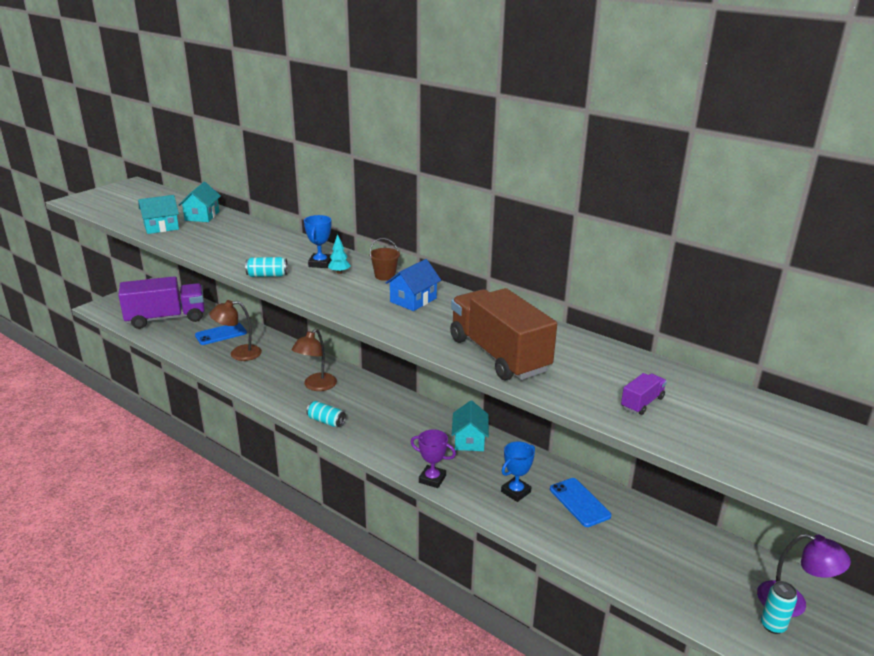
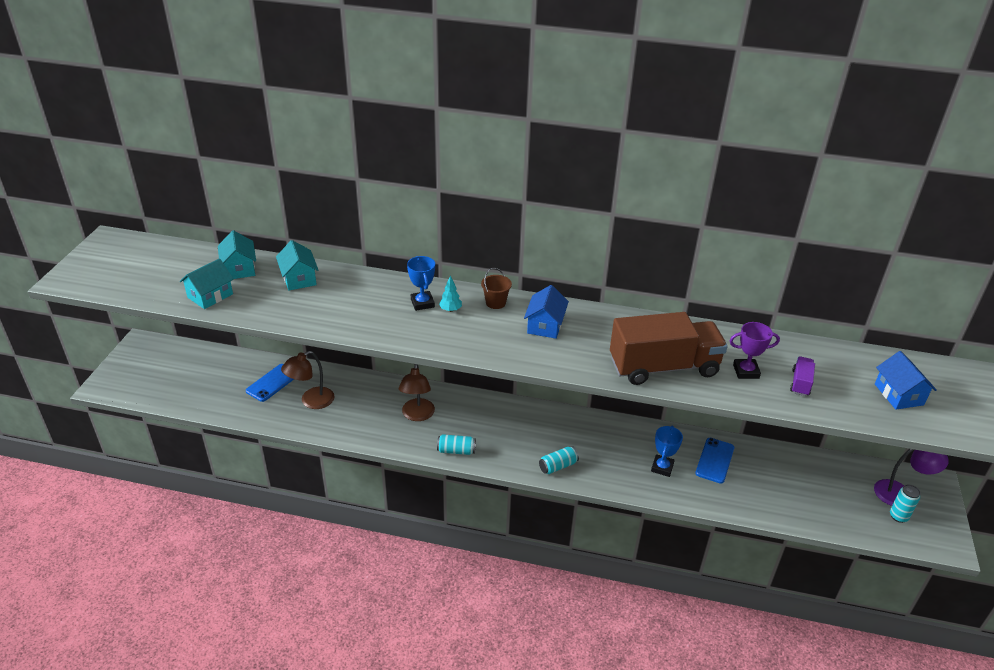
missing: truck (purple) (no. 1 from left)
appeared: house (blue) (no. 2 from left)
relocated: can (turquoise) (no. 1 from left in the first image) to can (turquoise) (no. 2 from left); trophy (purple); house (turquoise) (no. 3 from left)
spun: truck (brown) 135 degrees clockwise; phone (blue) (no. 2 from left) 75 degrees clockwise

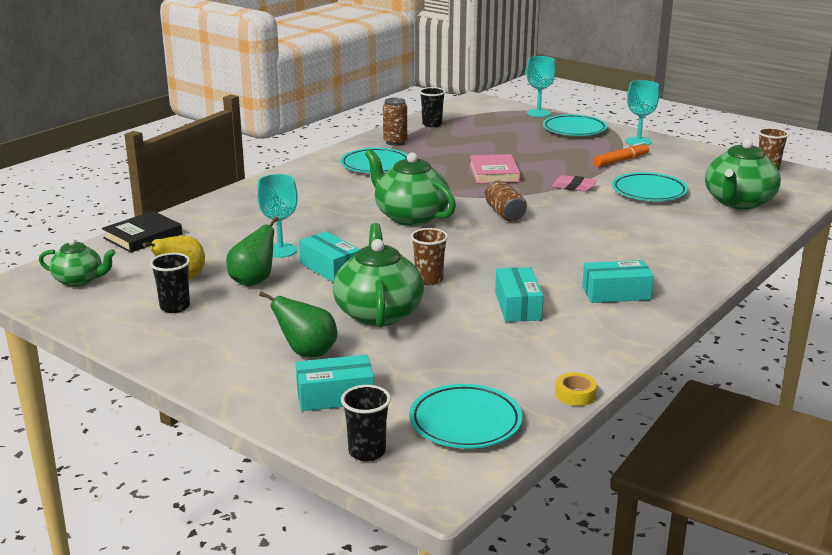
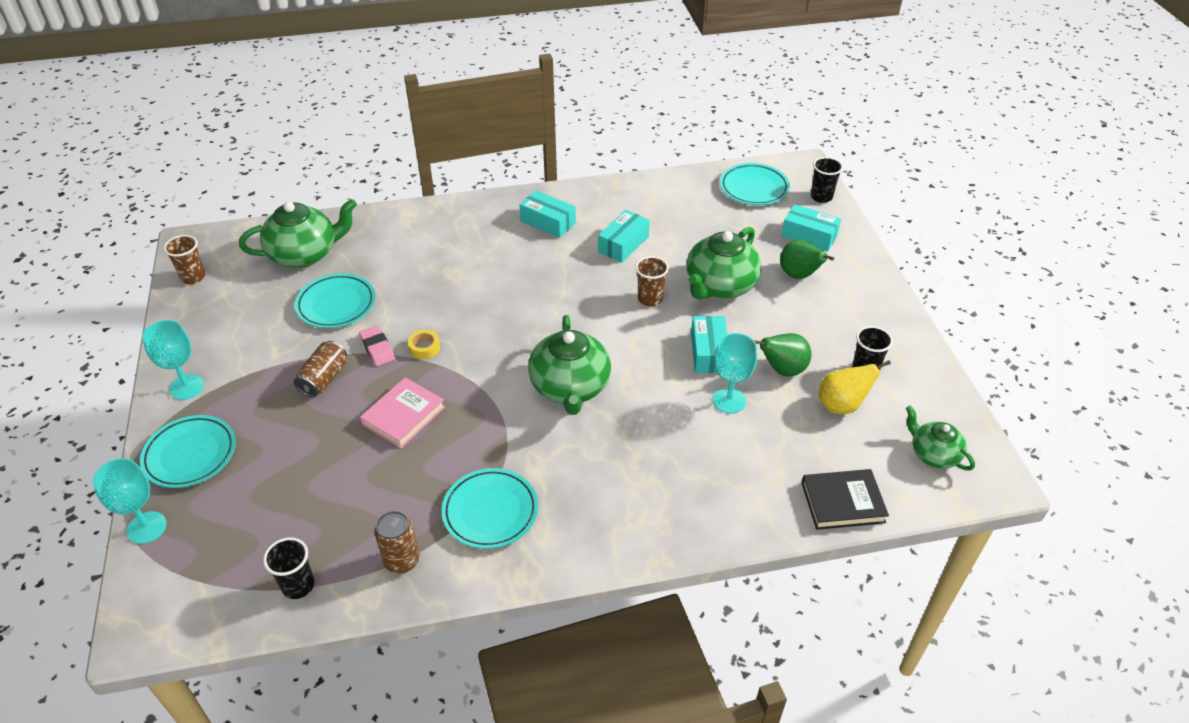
missing: marker (orange)
relocated: can (brown) (no. 2 from left in the first image) to can (brown) (no. 1 from left); tape (yellow)

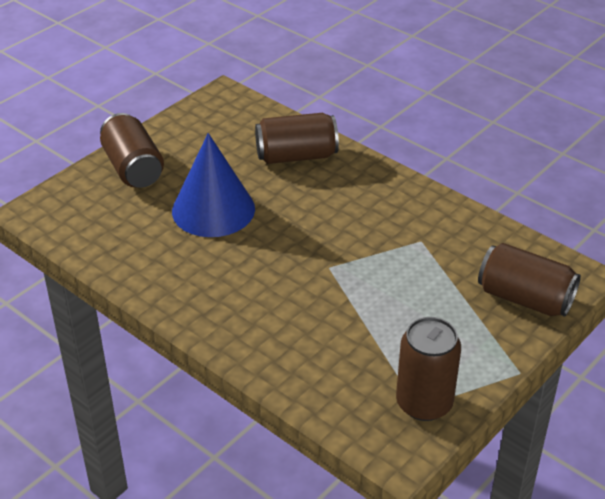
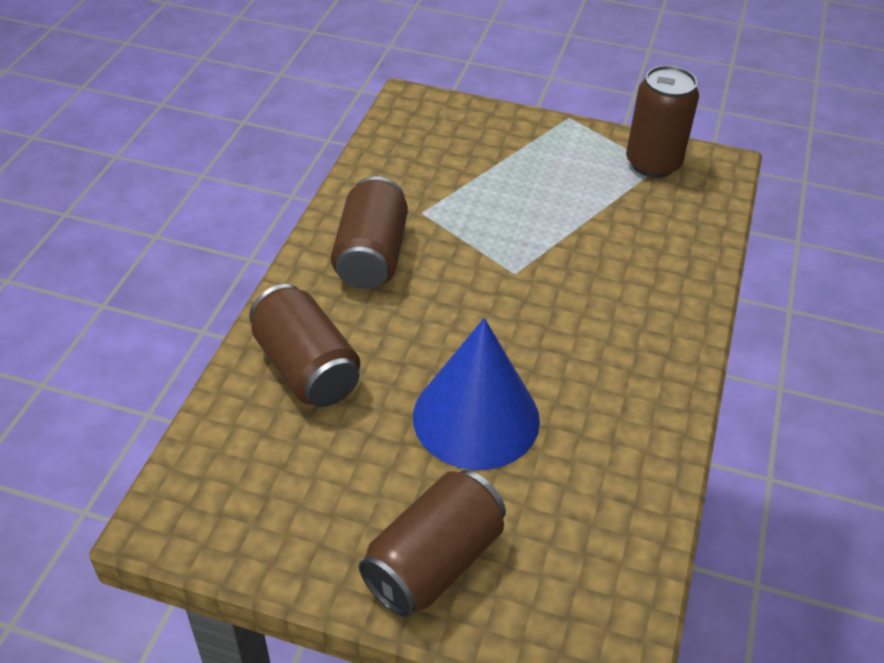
relocated: can (brown) (no. 4 from left in the first image) to can (brown) (no. 2 from left)

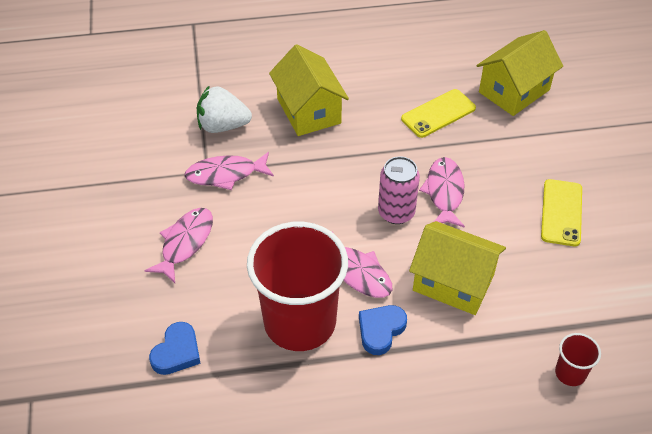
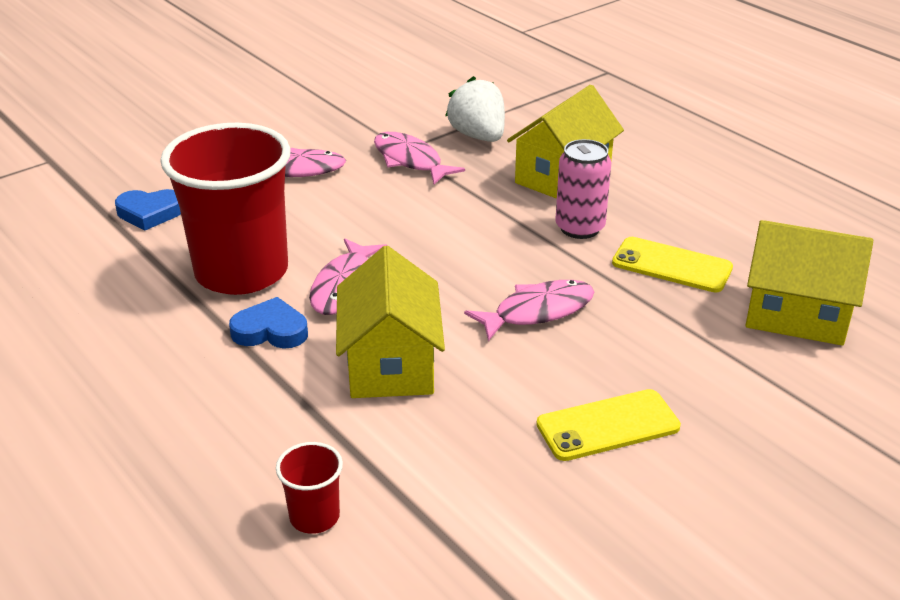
relocated: can (pink)

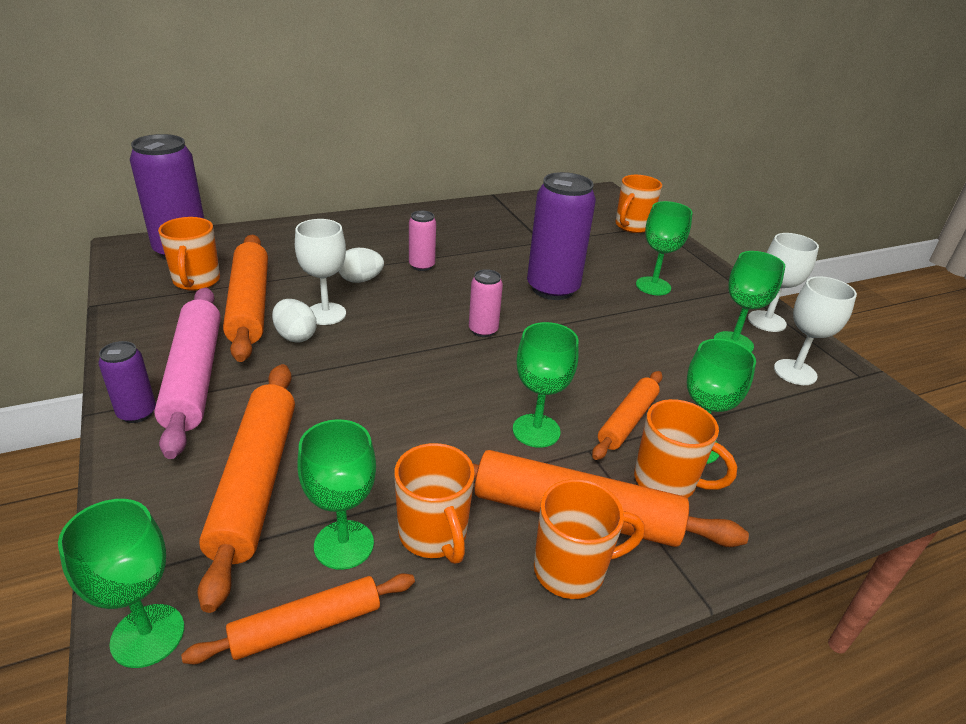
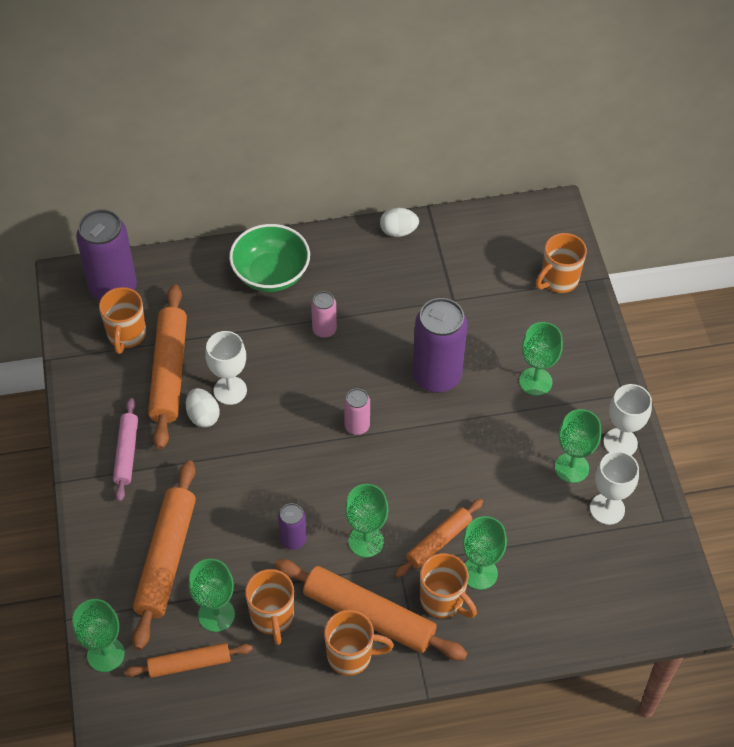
appeared: bowl (green)
relocated: can (purple) (no. 1 from left in the first image) to can (purple) (no. 2 from left); egg (white) (no. 2 from left)
size: rolling pin (pink) x0.59

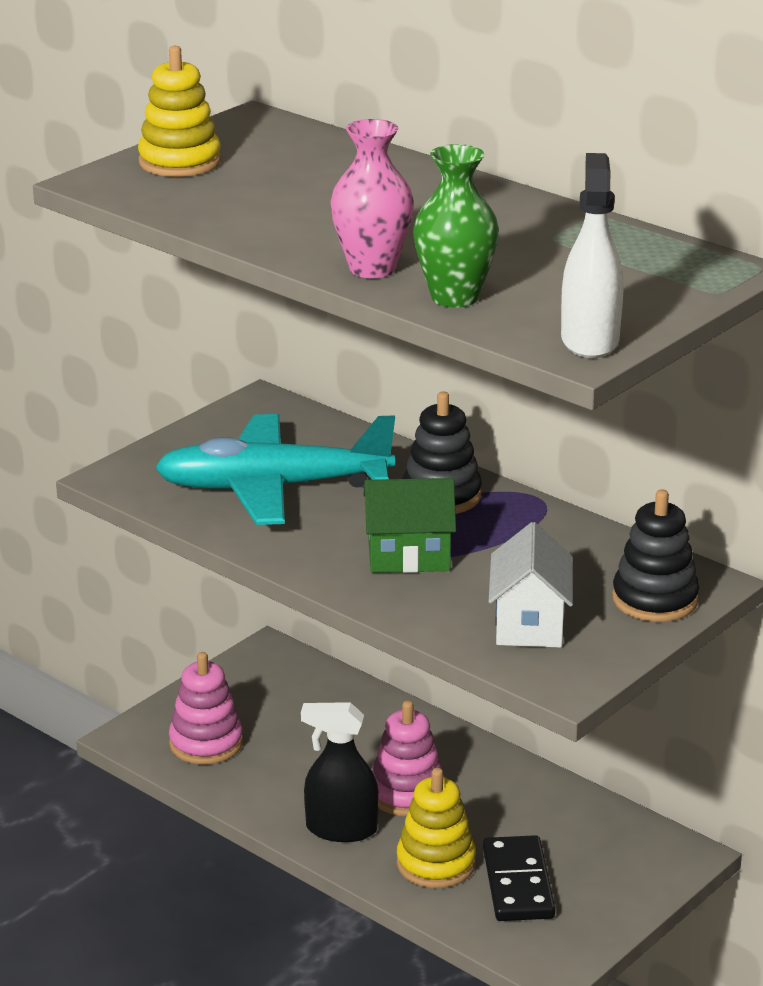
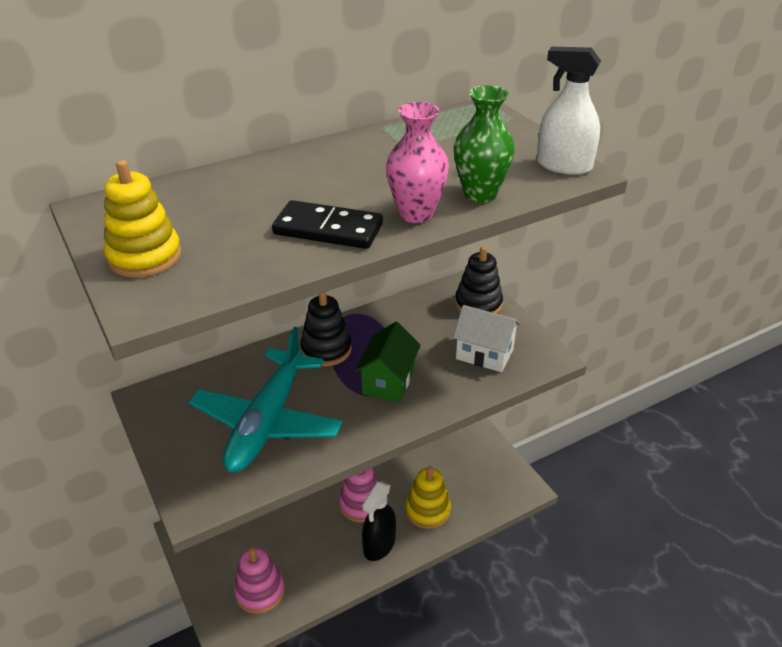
relocated: domino (black)

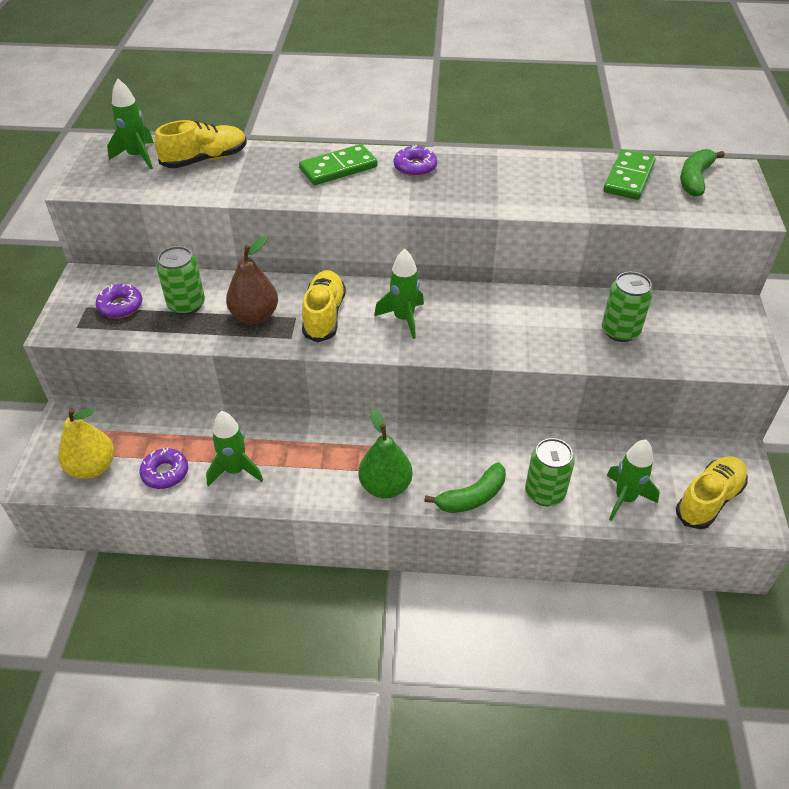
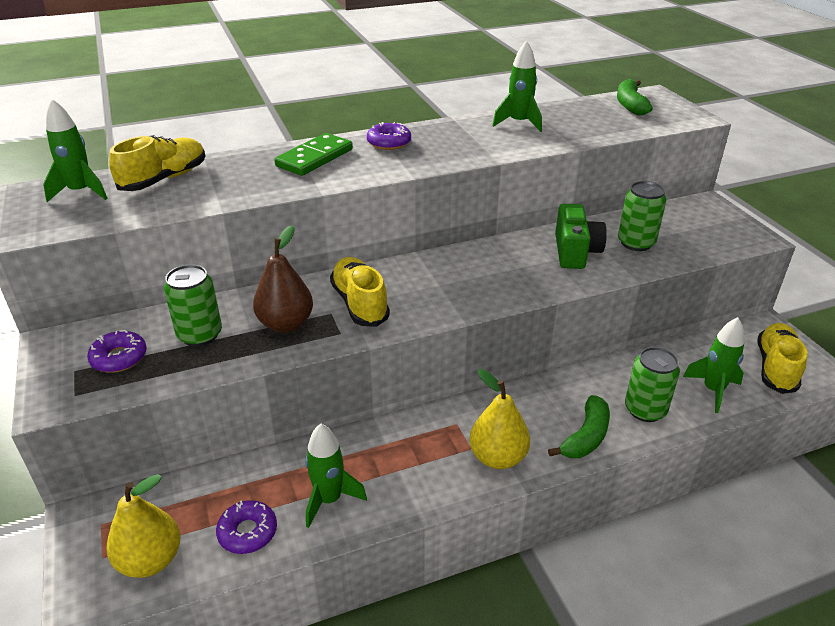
missing: domino (green) (no. 2 from left)
appeared: camera (green)
relocated: rocket (green) (no. 3 from left)
colour: pear (green) to pear (yellow) (no. 2 from left)

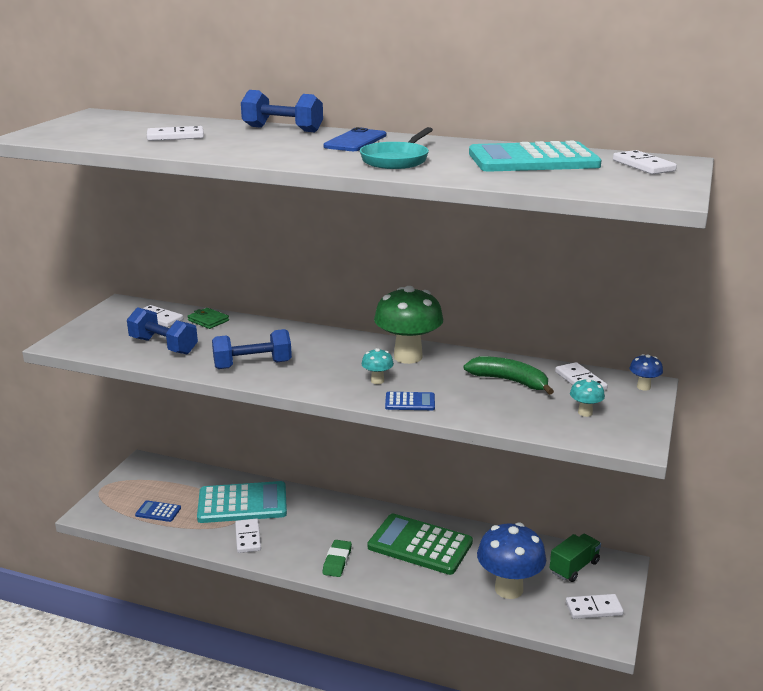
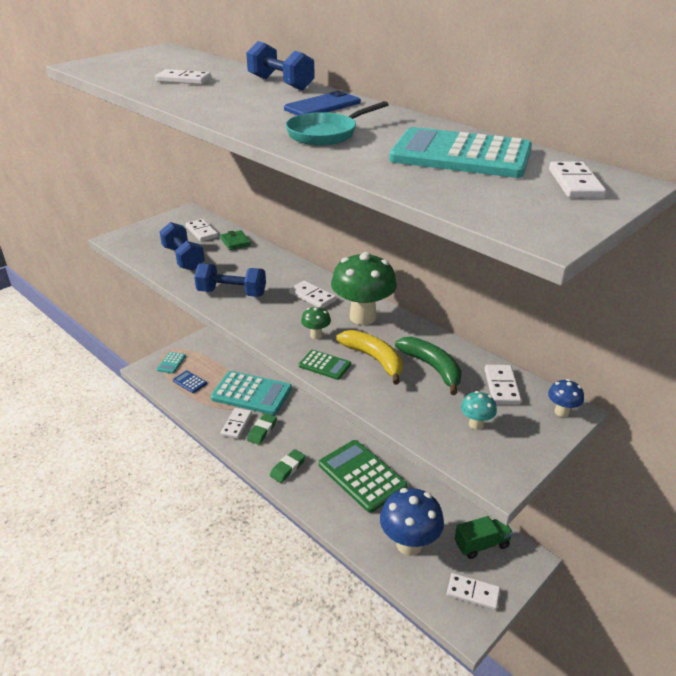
appeared: calculator (turquoise) (no. 1 from left); eraser (green) (no. 1 from left); domino (white) (no. 4 from left); banana (yellow)
colour: mushroom (turquoise) (no. 1 from left) to mushroom (green) (no. 1 from left); calculator (blue) (no. 2 from left) to calculator (green) (no. 1 from left)

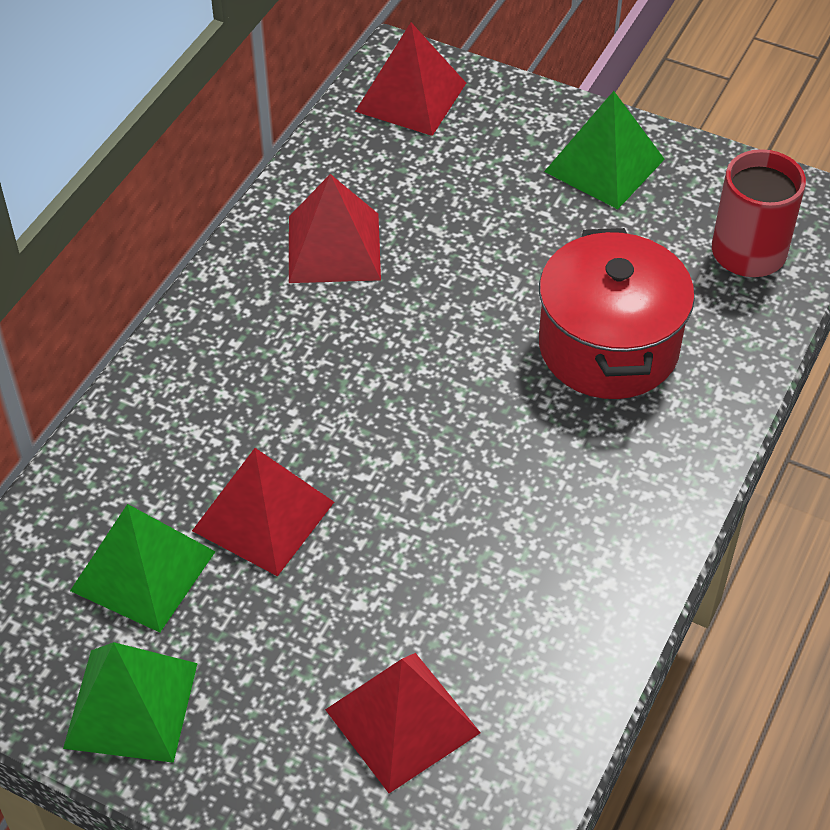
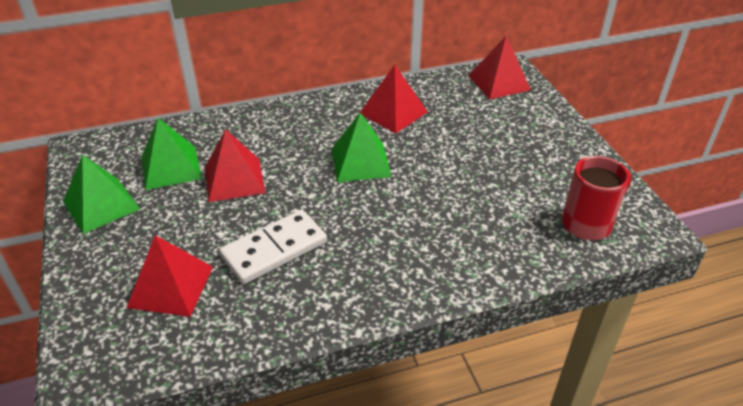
missing: pot (red)
appeared: domino (white)
relocated: pyramid (green) (no. 3 from left)

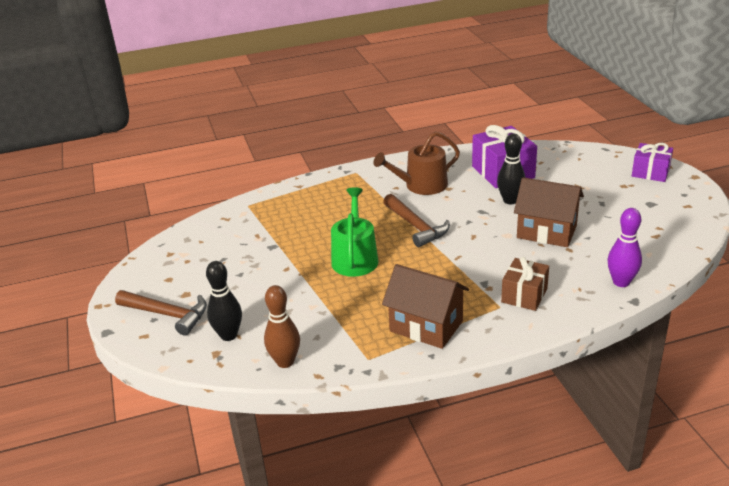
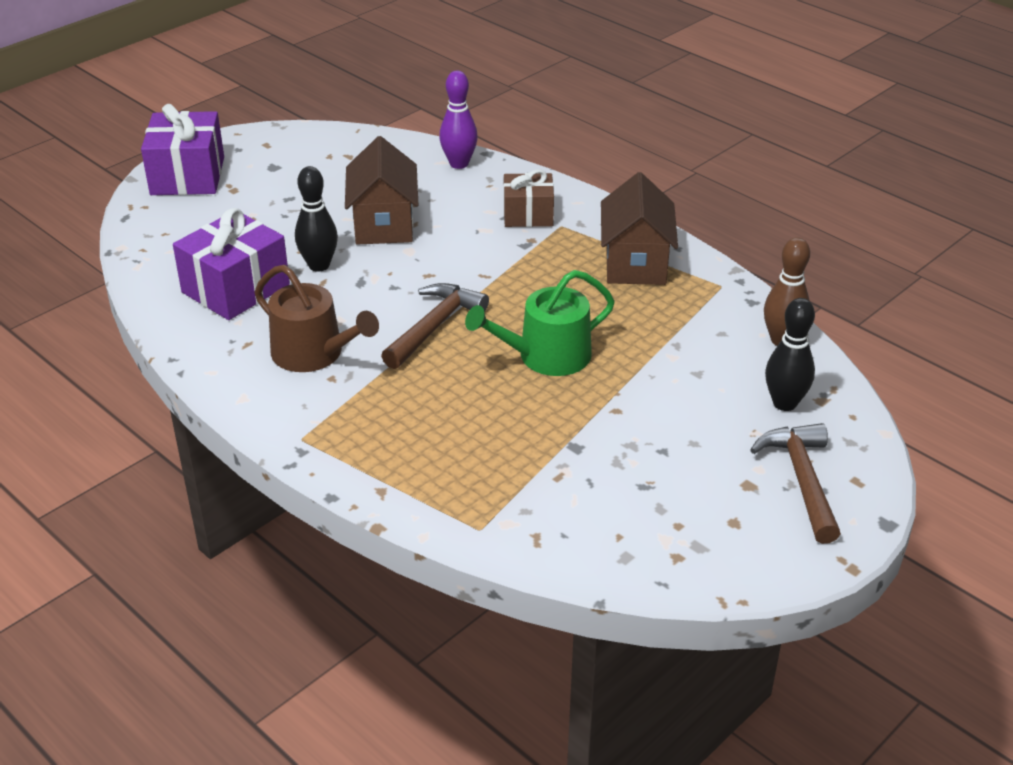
size: gift (purple) (no. 2 from left in the first image) x1.56

